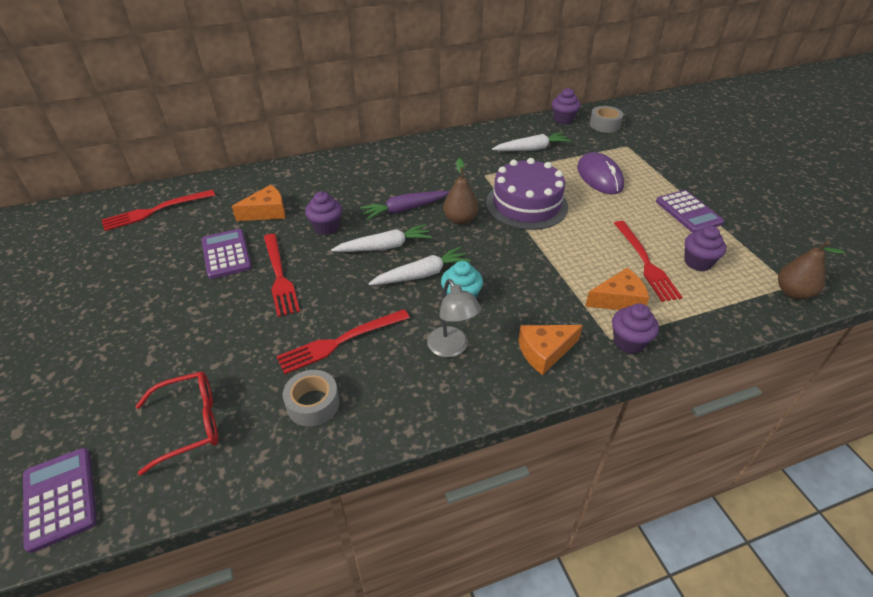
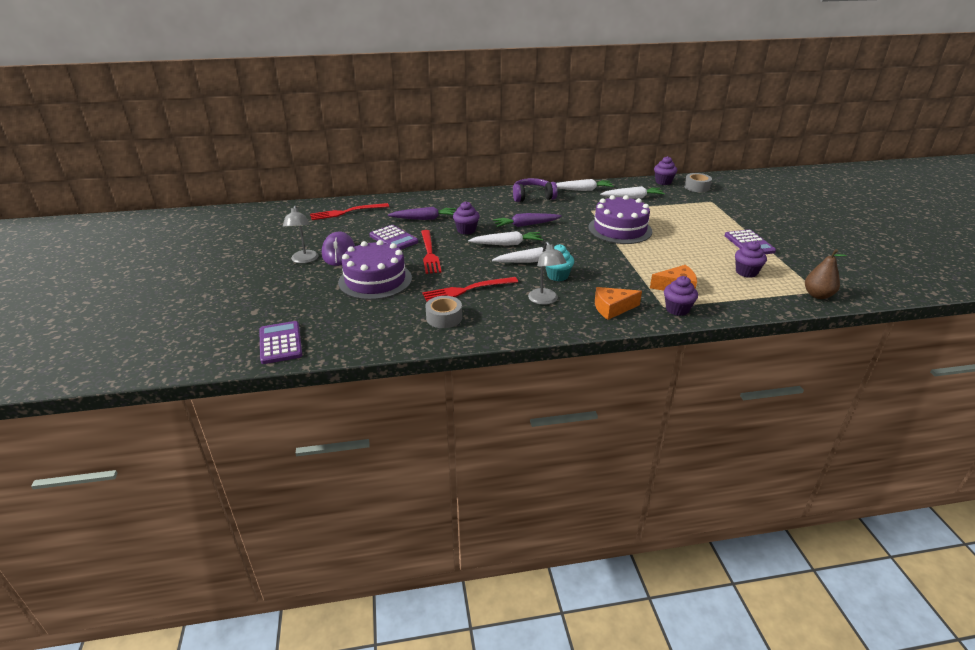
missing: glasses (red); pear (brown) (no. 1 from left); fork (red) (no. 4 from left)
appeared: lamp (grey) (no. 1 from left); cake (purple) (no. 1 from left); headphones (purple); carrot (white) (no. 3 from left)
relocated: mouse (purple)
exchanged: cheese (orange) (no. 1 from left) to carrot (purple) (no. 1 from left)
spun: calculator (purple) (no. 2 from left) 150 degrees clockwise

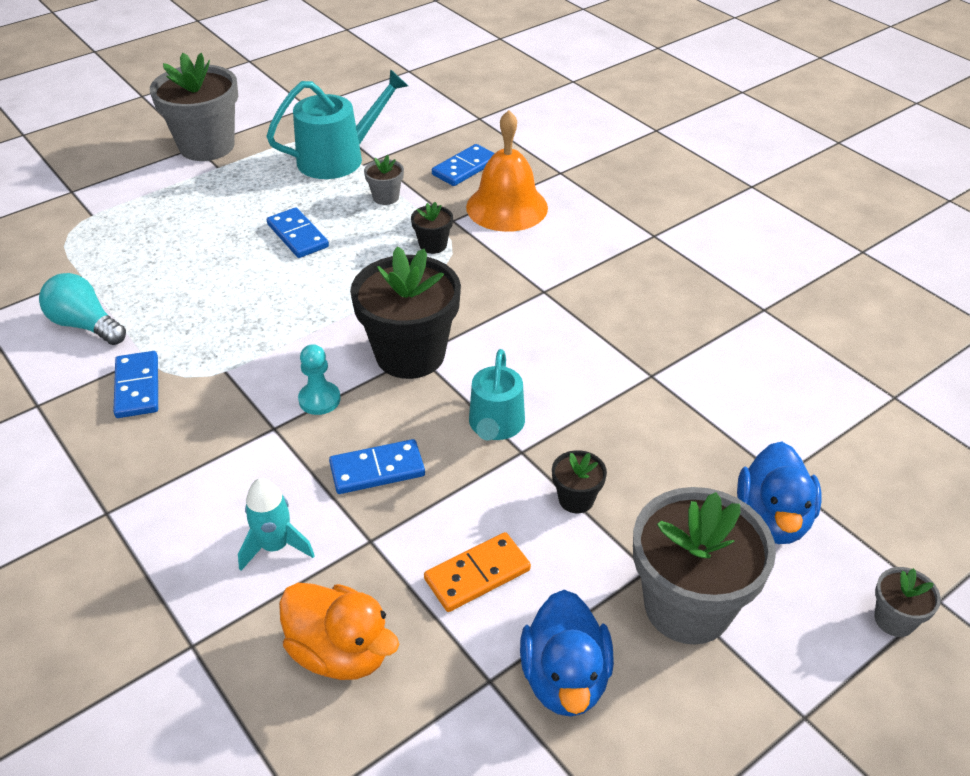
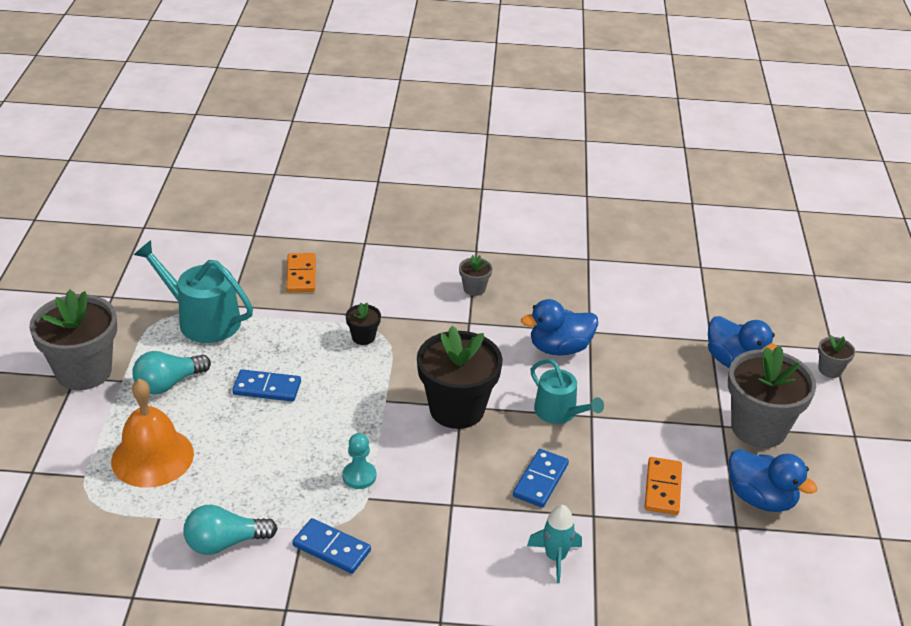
missing: duck (orange); flower pot (black) (no. 3 from left)
appeared: light bulb (turquoise) (no. 1 from left); duck (blue) (no. 1 from left)
relocated: pawn (turquoise); flower pot (grey) (no. 2 from left); bell (orange)
colour: domino (blue) (no. 4 from left) to domino (orange) (no. 1 from left)
spun: watering can (turquoise) (no. 1 from left) 75 degrees counterclockwise

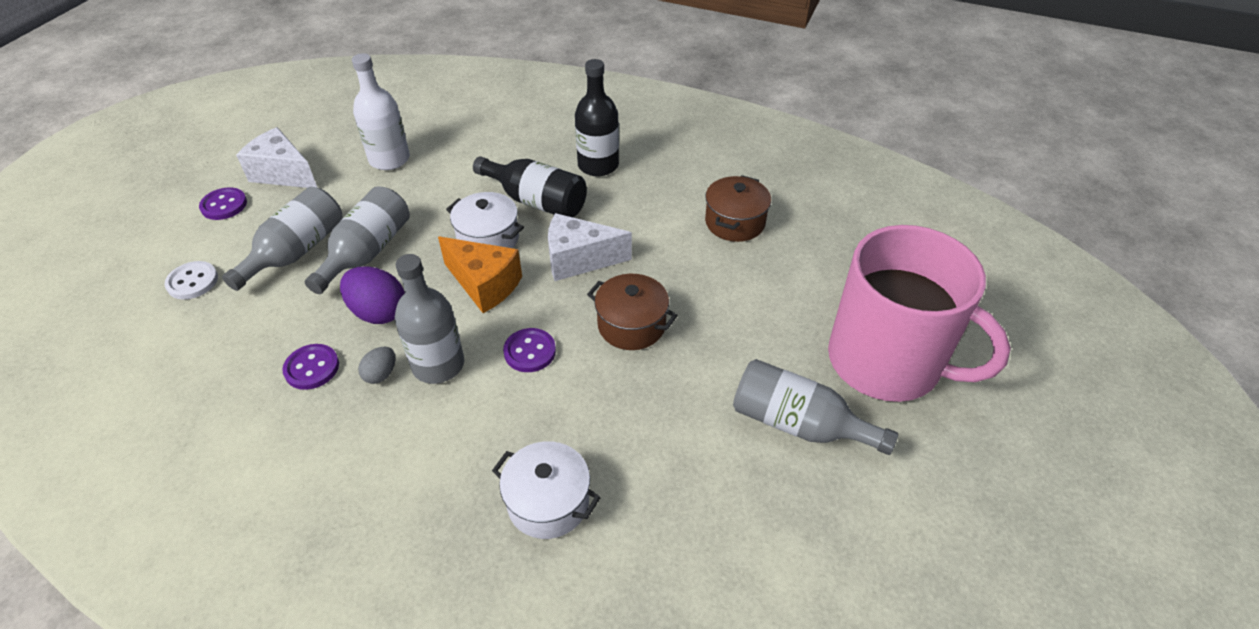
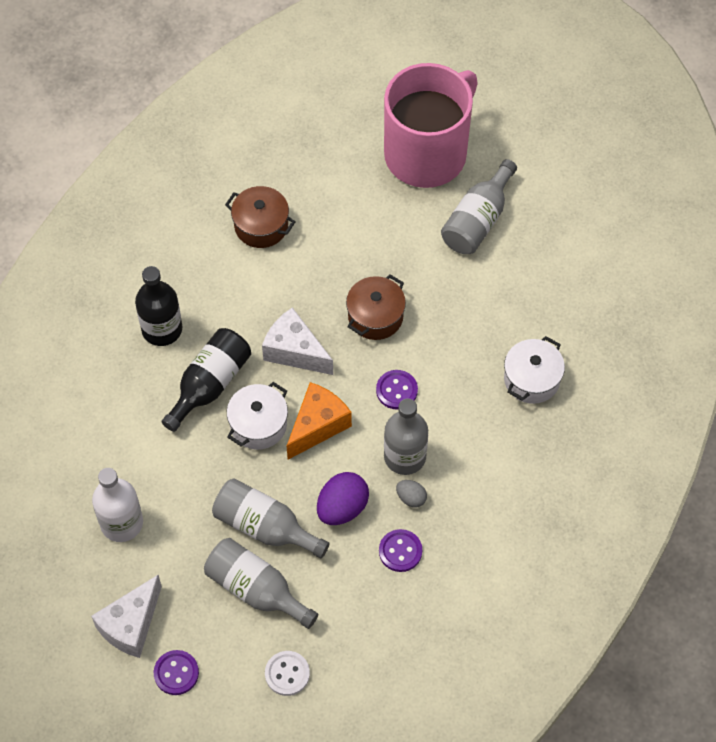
spun: cheese (white) (no. 2 from left) 120 degrees clockwise

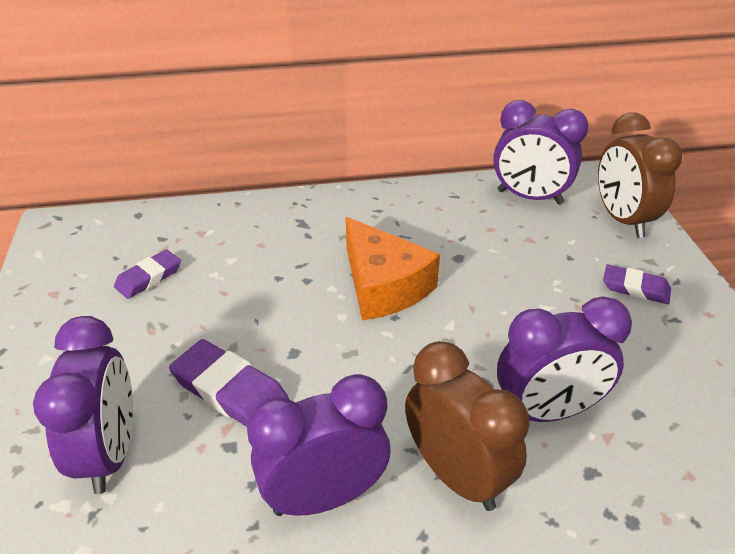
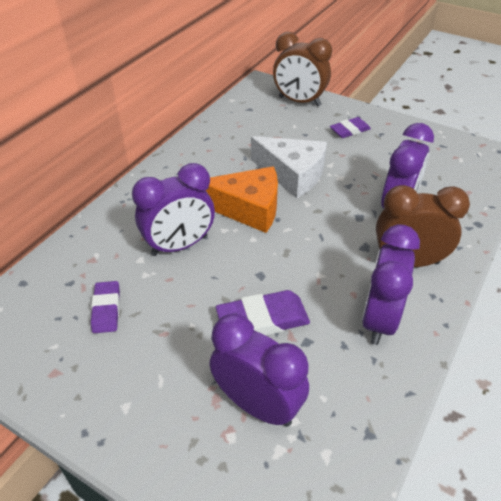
appeared: cheese (white)
relocated: clock (purple) (no. 3 from left in the first image) to clock (purple) (no. 1 from left)

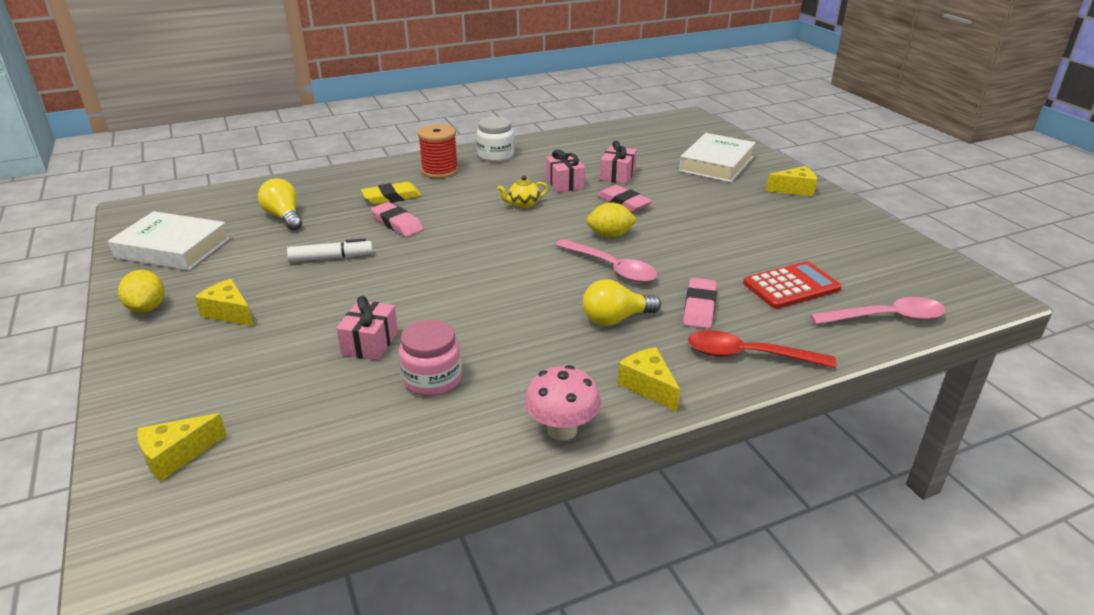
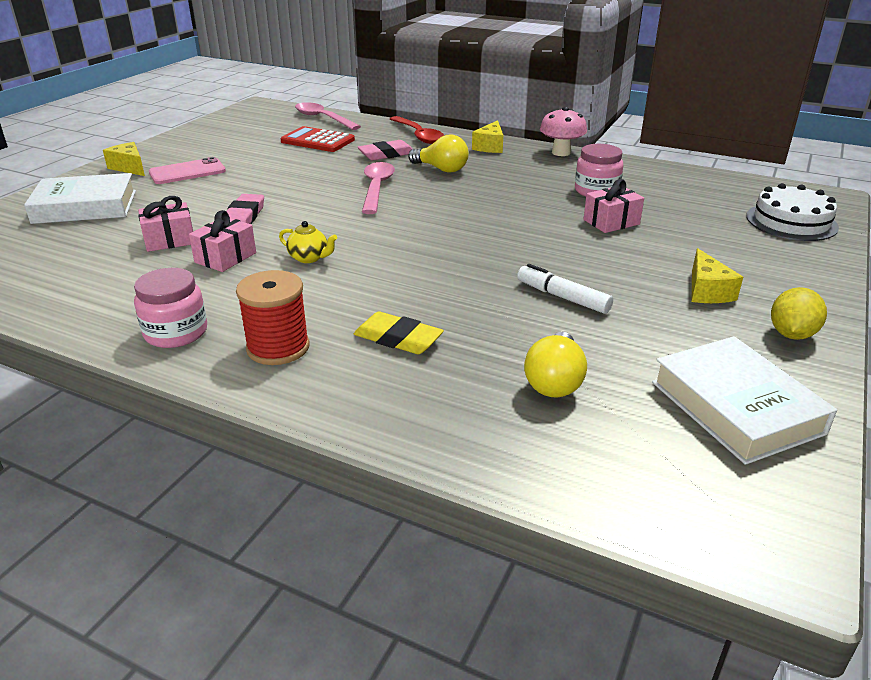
missing: eraser (pink) (no. 1 from left); lemon (yellow) (no. 2 from left)
appeared: phone (pink)
exchanged: cheese (yellow) (no. 1 from left) to cake (white)
colour: jar (white) to jar (pink) (no. 1 from left)

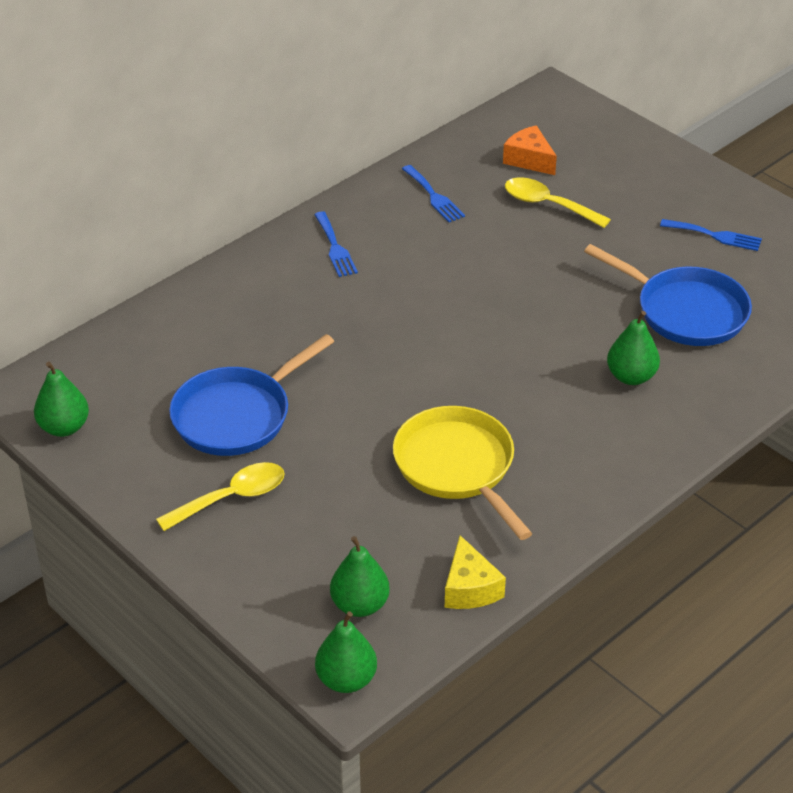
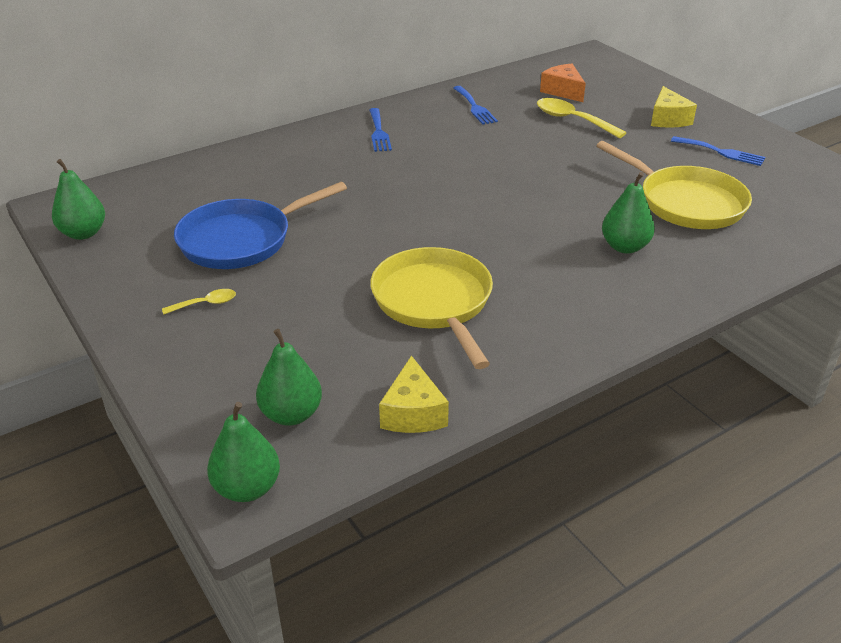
appeared: cheese (yellow) (no. 2 from left)
colour: pan (blue) (no. 2 from left) to pan (yellow) (no. 2 from left)
size: spoon (yellow) (no. 1 from left) x0.54

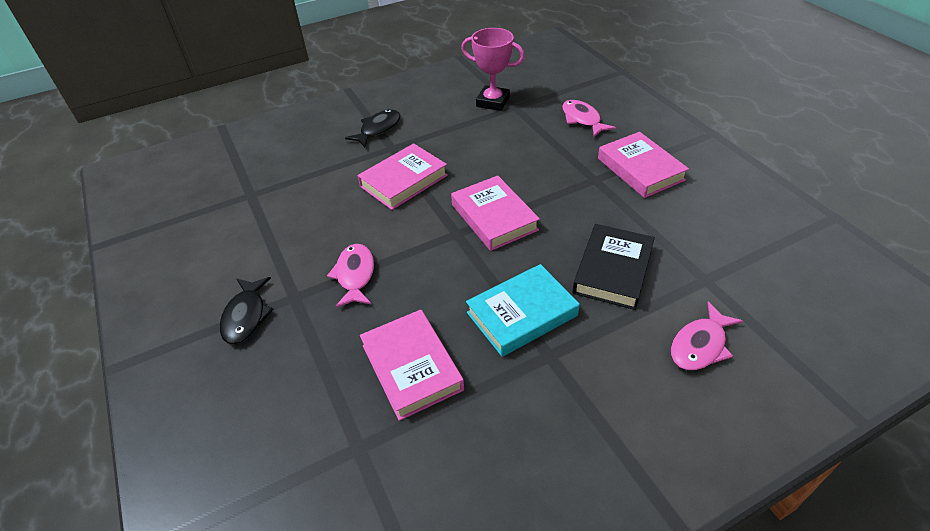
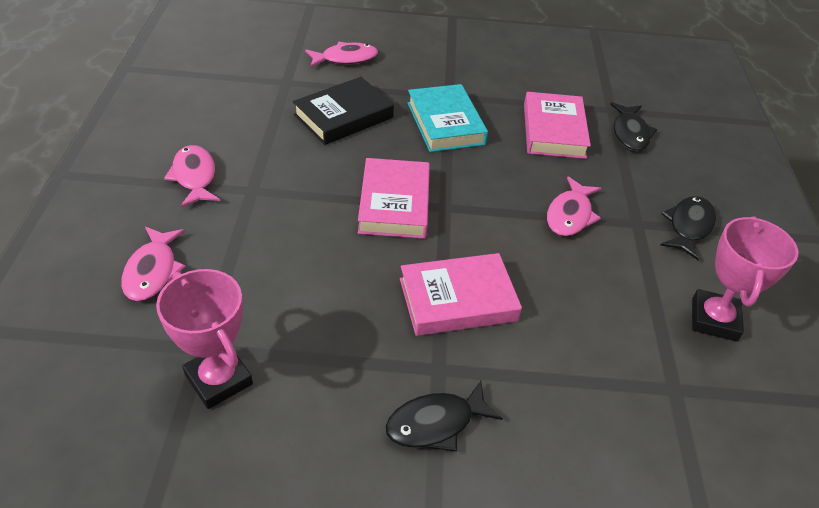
appeared: fish (black) (no. 2 from left); trophy (pink) (no. 2 from left)
exchanged: book (pink) (no. 4 from left) to fish (pink) (no. 2 from left)
spun: book (turquoise) 75 degrees clockwise

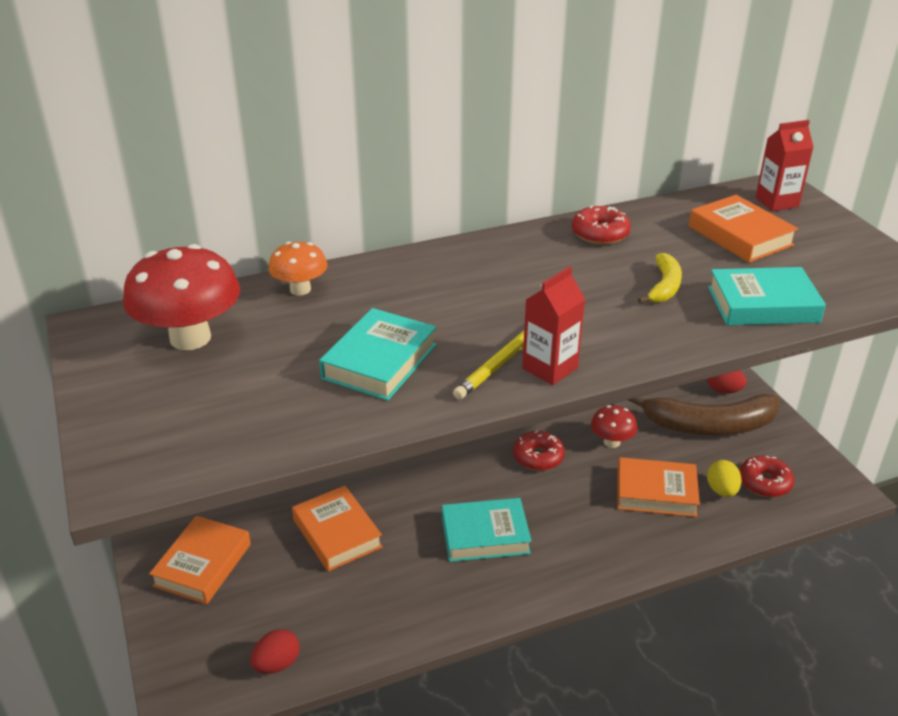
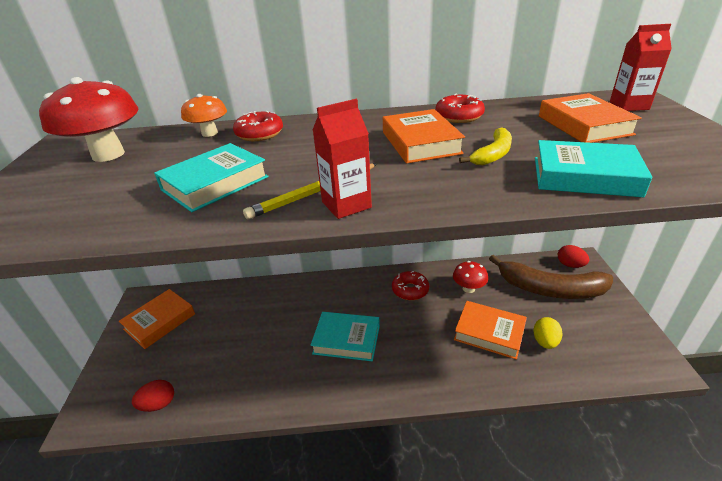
relocated: book (orange) (no. 2 from left); donut (red) (no. 3 from left in the first image) to donut (red) (no. 1 from left)

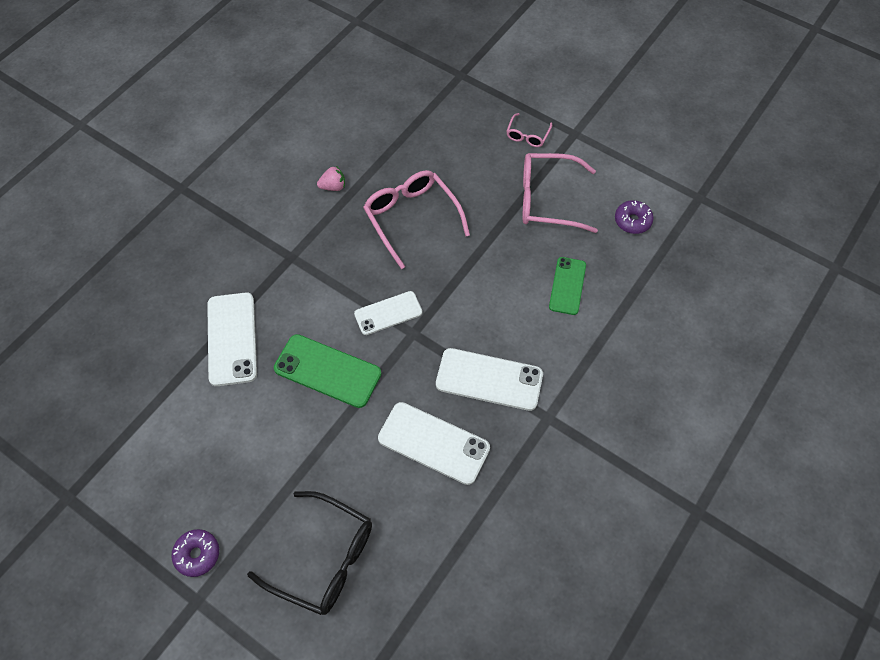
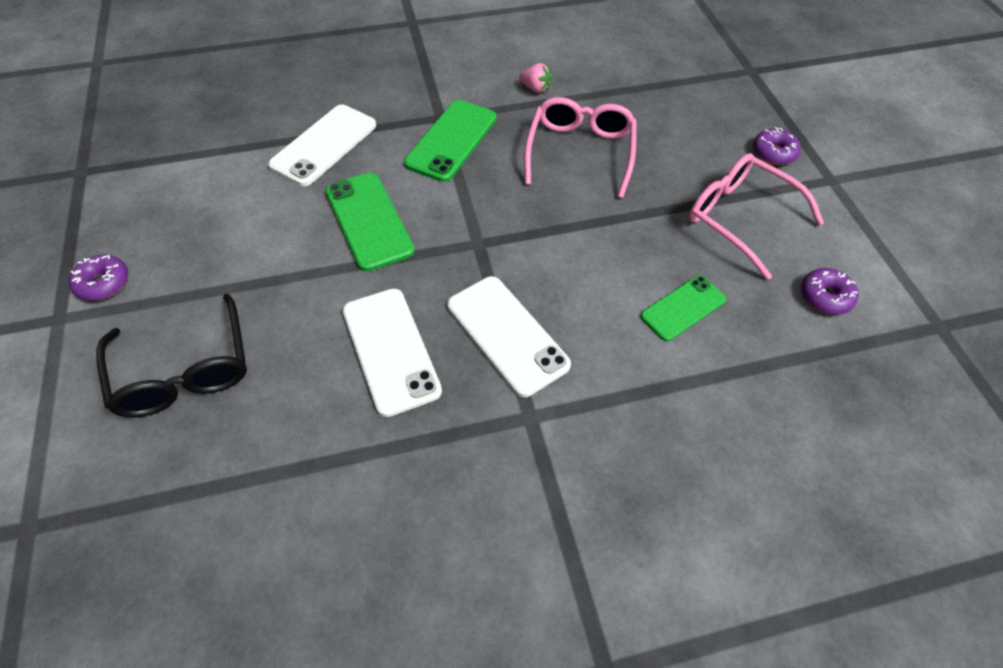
missing: phone (white) (no. 2 from left)
appeared: phone (green) (no. 2 from left)
exchanged: glasses (pink) (no. 2 from left) to donut (purple) (no. 2 from left)

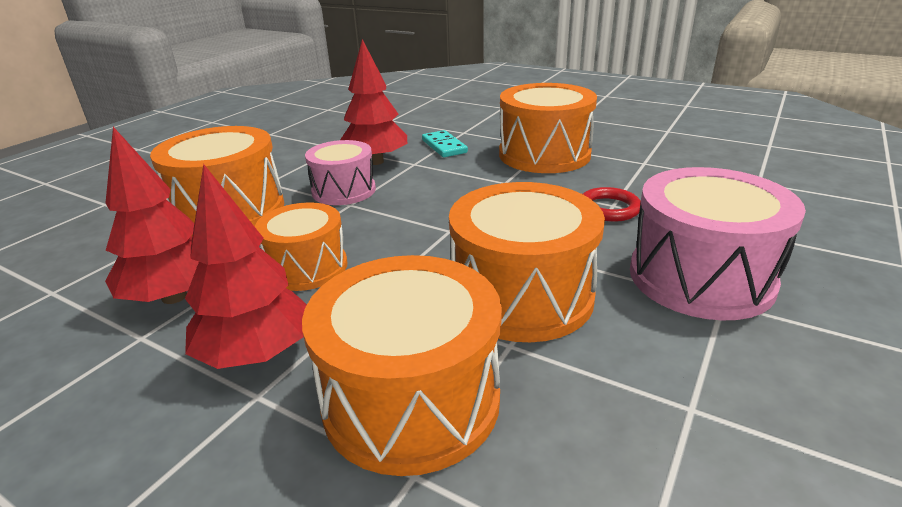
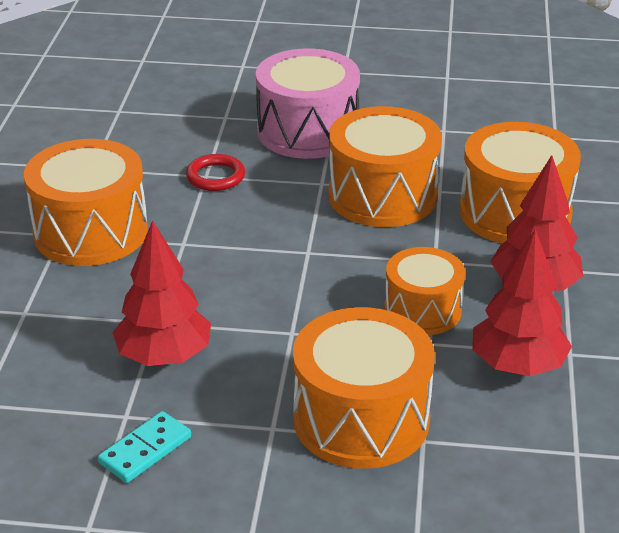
missing: drum (pink) (no. 1 from left)
relocated: domino (turquoise)

